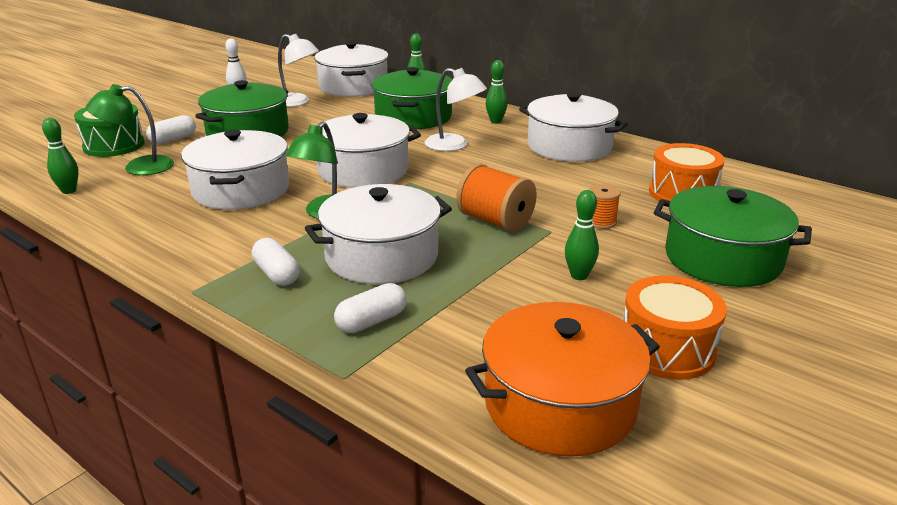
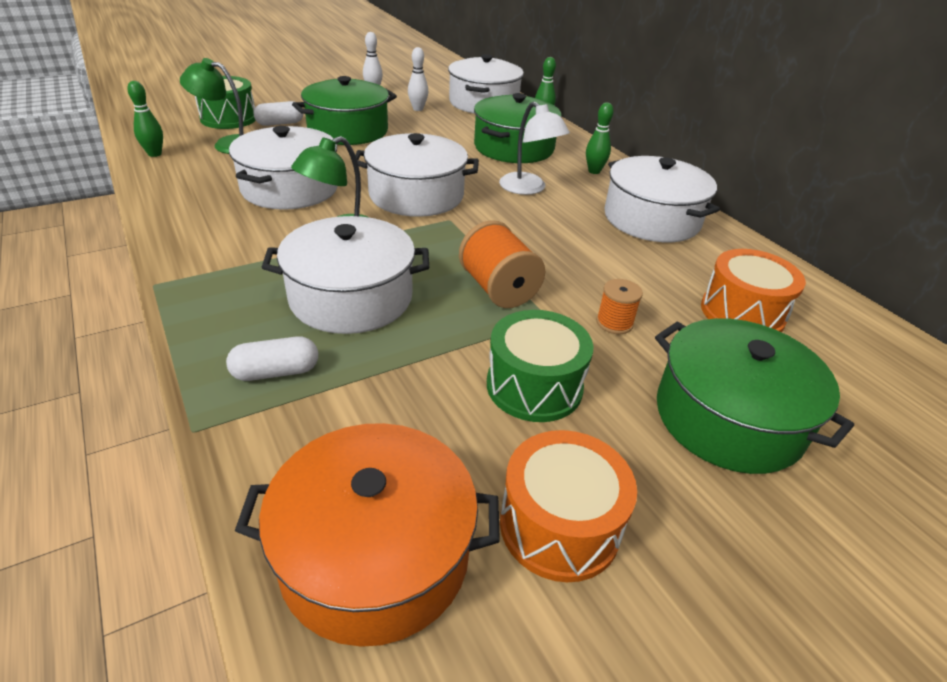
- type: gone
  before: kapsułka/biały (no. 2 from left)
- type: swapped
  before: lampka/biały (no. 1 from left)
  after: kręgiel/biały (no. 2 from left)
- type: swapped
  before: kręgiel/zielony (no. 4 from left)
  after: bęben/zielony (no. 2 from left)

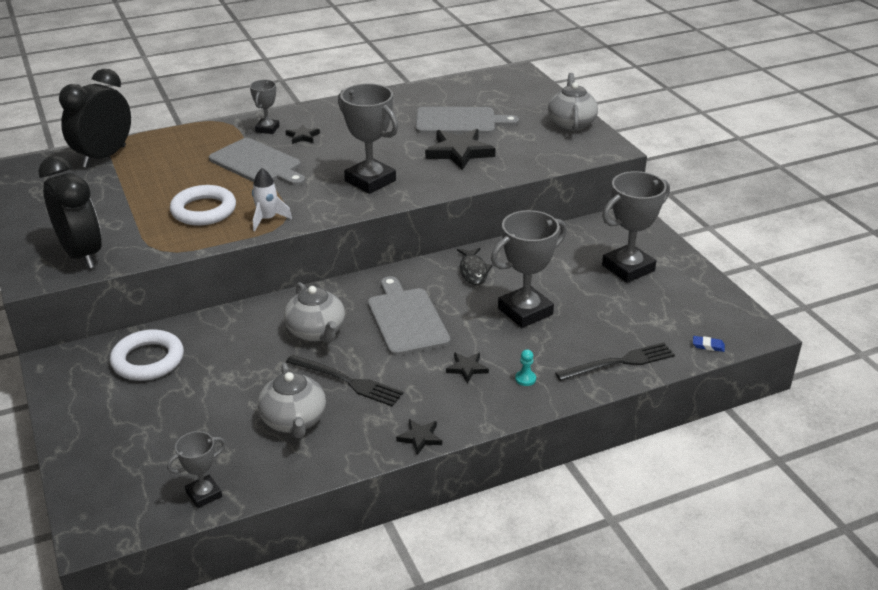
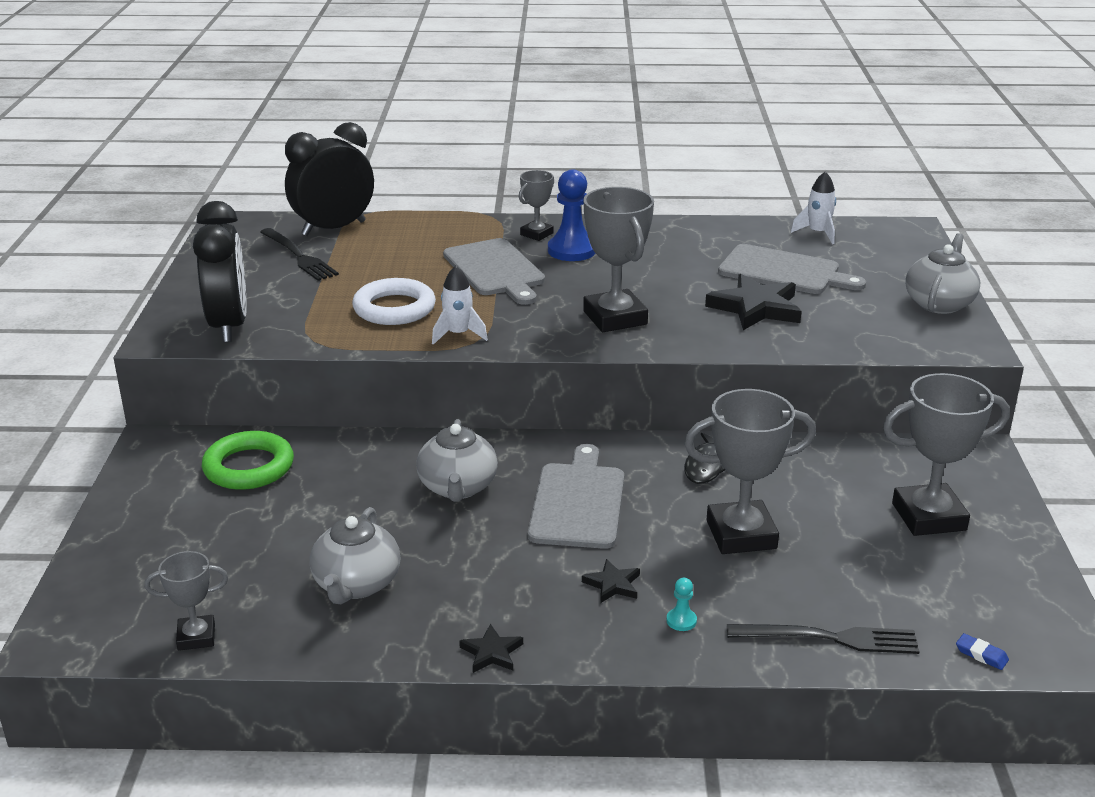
- type: new
  after: rakieta/biały (no. 2 from left)
- type: shifted
  before: widelec/czarny (no. 1 from left)
- type: swapped
  before: gwiazda/czarny (no. 1 from left)
  after: pionek/niebieski
- type: repainted
  before: pierścień/biały (no. 1 from left)
  after: pierścień/zielony

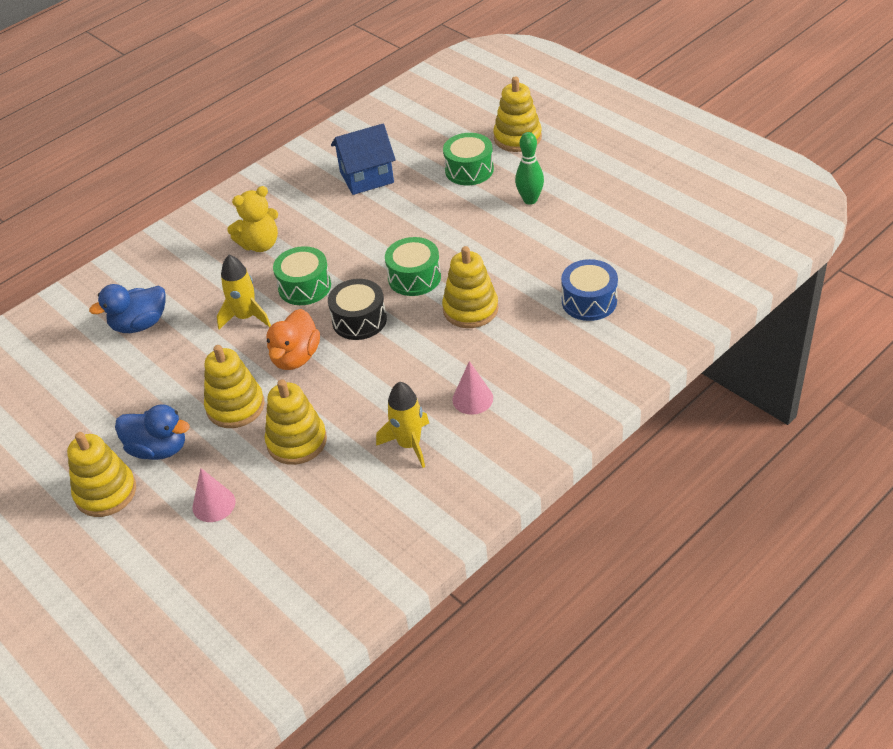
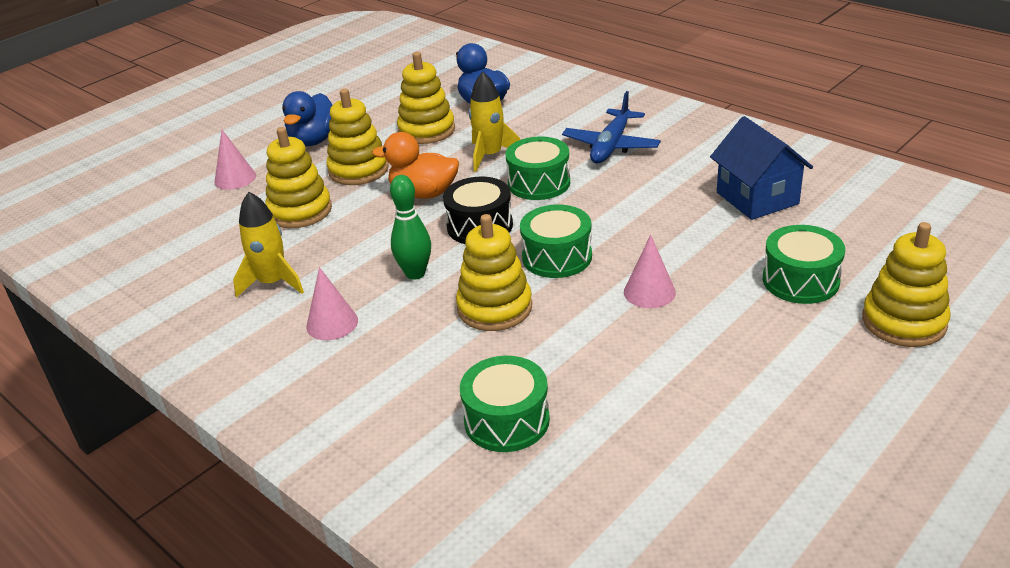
- type: new
  after: stożek/różowy (no. 3 from left)
- type: shifted
  before: zabawka nakładanka/żółty (no. 1 from left in the first image)
  after: zabawka nakładanka/żółty (no. 3 from left)
- type: shifted
  before: kręgiel/zielony
- type: swapped
  before: miś/żółty
  after: samolot/niebieski
- type: repainted
  before: bęben/niebieski
  after: bęben/zielony (no. 1 from left)

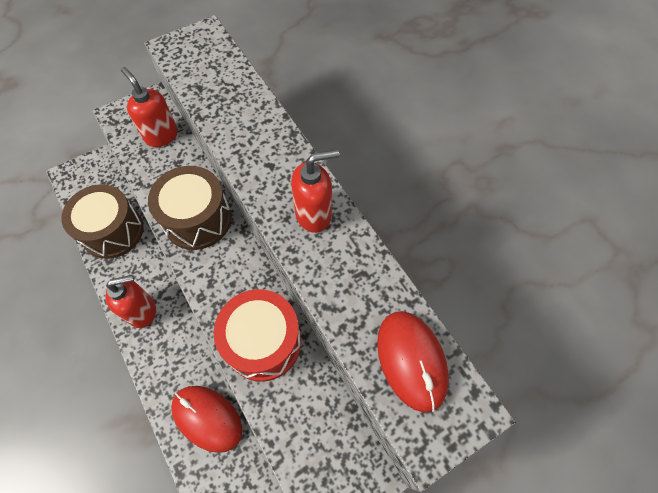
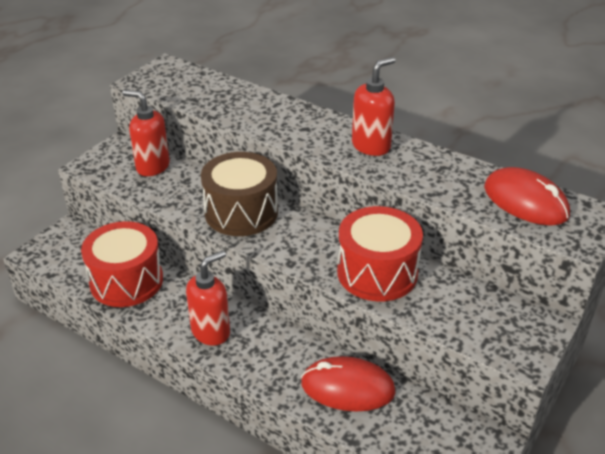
- type: repainted
  before: bęben/brązowy (no. 1 from left)
  after: bęben/czerwony (no. 1 from left)

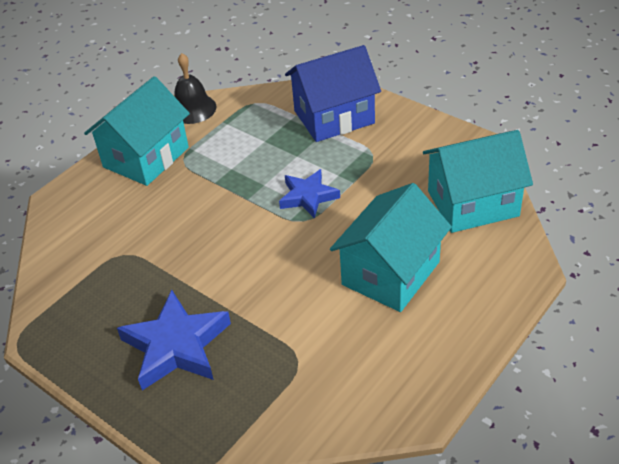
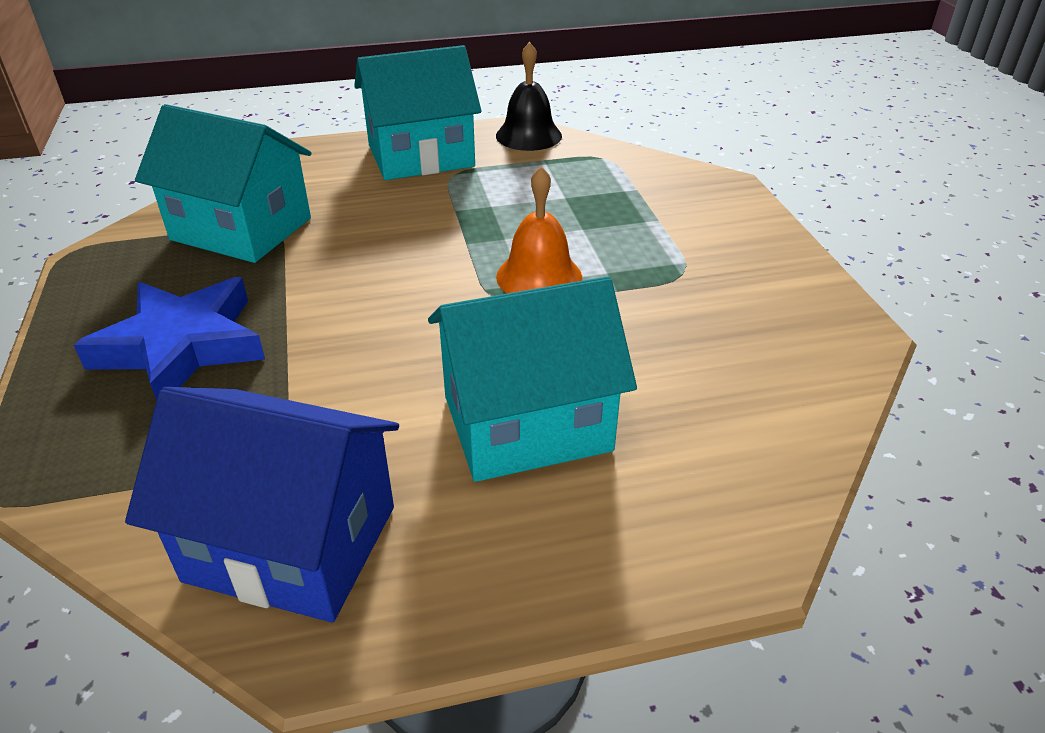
- type: shifted
  before: domek/niebieski
- type: shifted
  before: domek/turkusowy (no. 3 from left in the first image)
  after: domek/turkusowy (no. 1 from left)
- type: swapped
  before: gwiazda/niebieski (no. 2 from left)
  after: dzwonek/pomarańczowy

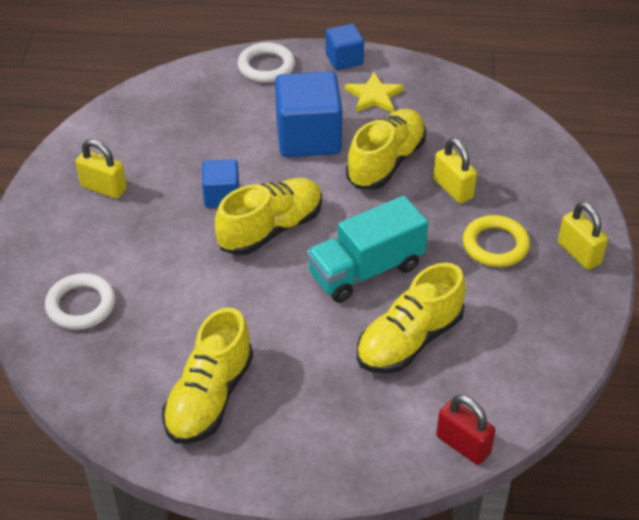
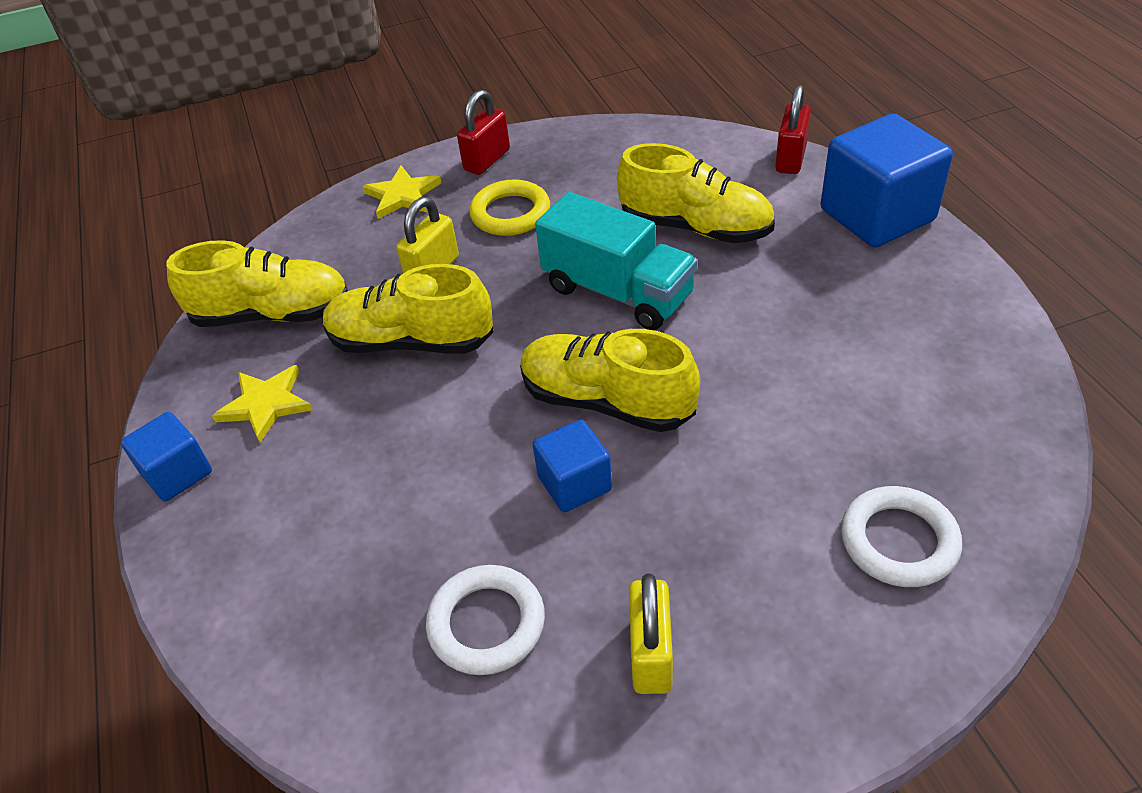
- type: new
  after: gwiazda/żółty (no. 2 from left)
- type: shifted
  before: but/żółty (no. 1 from left)
- type: shifted
  before: pierścień/biały (no. 2 from left in the first image)
  after: pierścień/biały (no. 1 from left)
- type: shifted
  before: sześcian/niebieski (no. 2 from left in the first image)
  after: sześcian/niebieski (no. 3 from left)
- type: repainted
  before: kłódka/żółty (no. 3 from left)
  after: kłódka/czerwony (no. 1 from left)

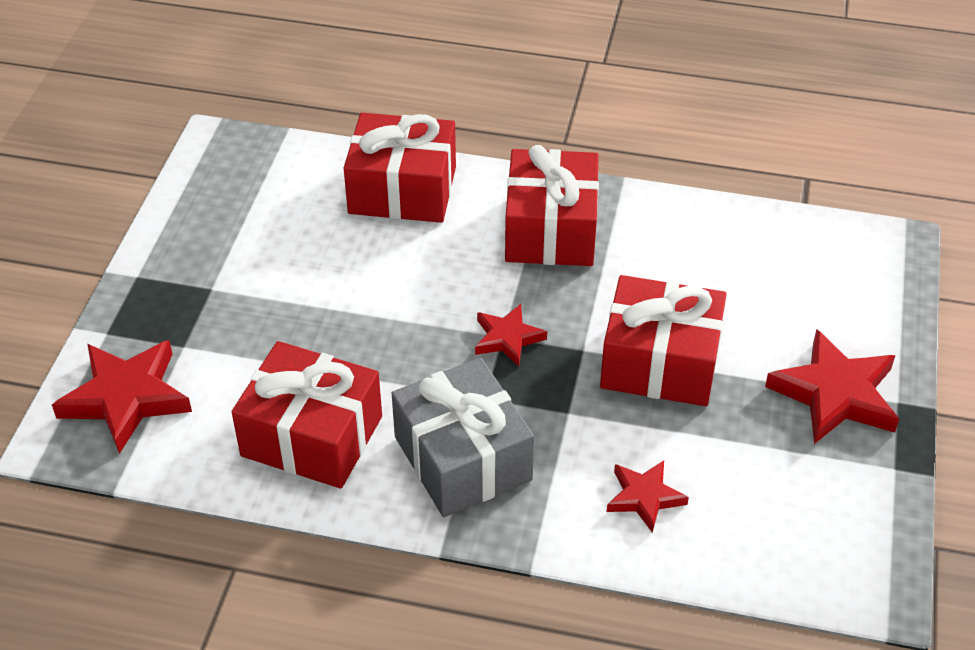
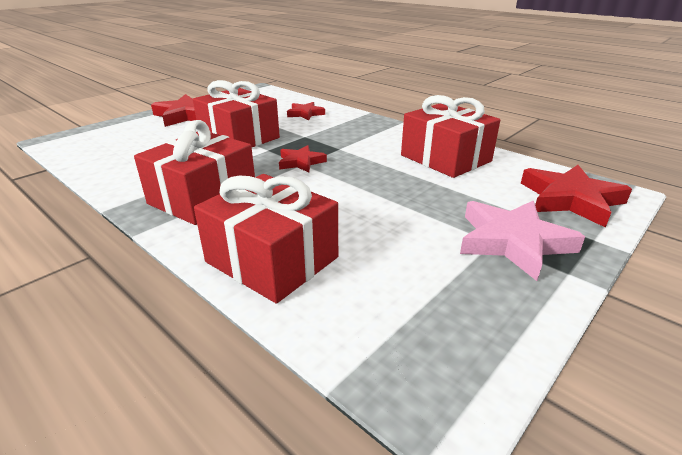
- type: gone
  before: prezent/szary
- type: new
  after: gwiazda/różowy

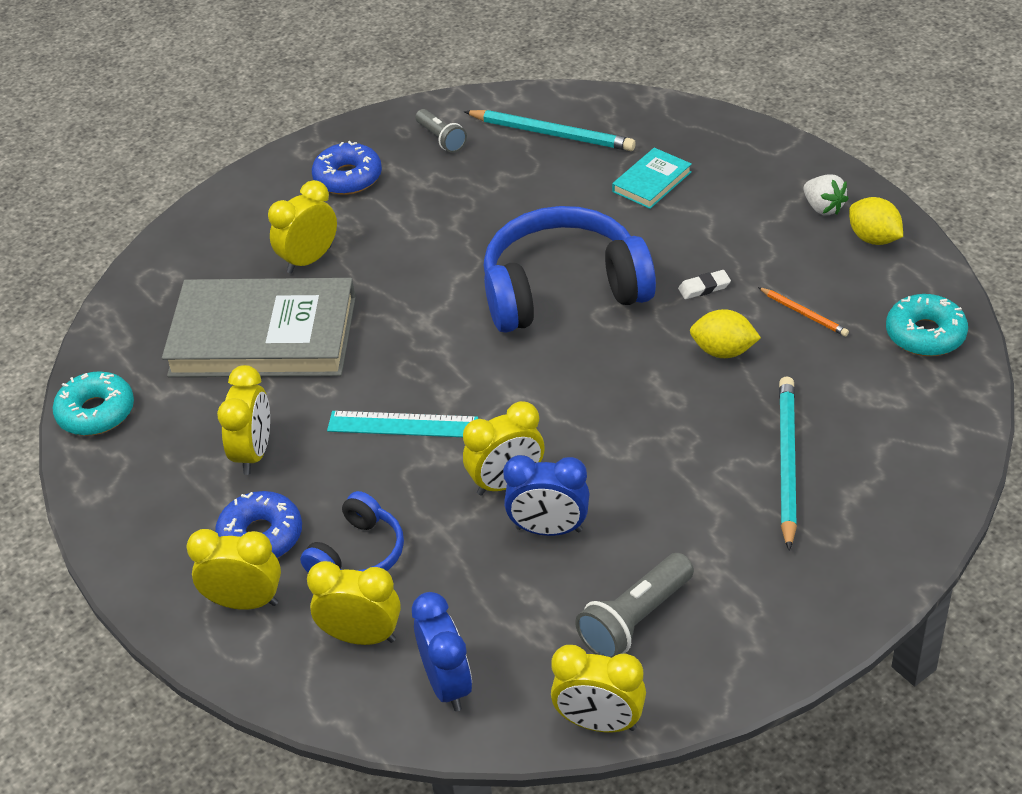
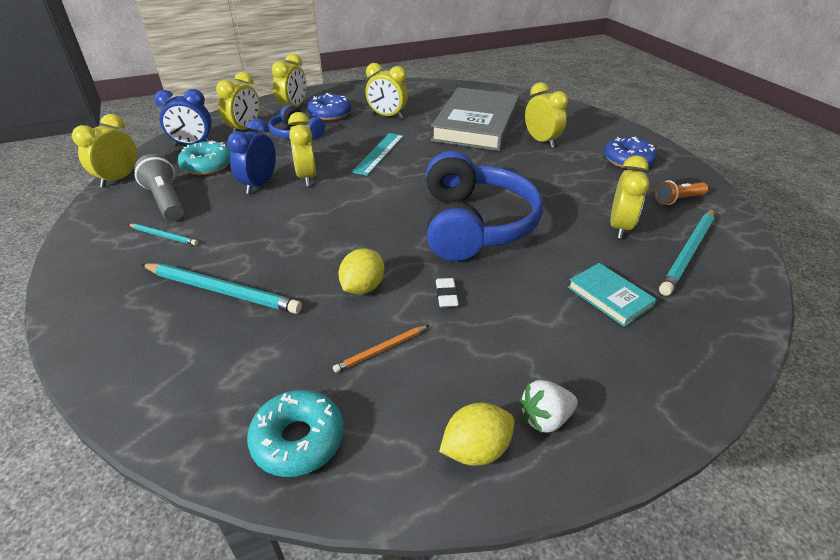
- type: new
  after: ołówek/turkusowy (no. 1 from left)
- type: new
  after: budzik/żółty (no. 7 from left)
- type: shifted
  before: donut/turkusowy (no. 1 from left)
- type: repainted
  before: latarka/szary (no. 1 from left)
  after: latarka/pomarańczowy

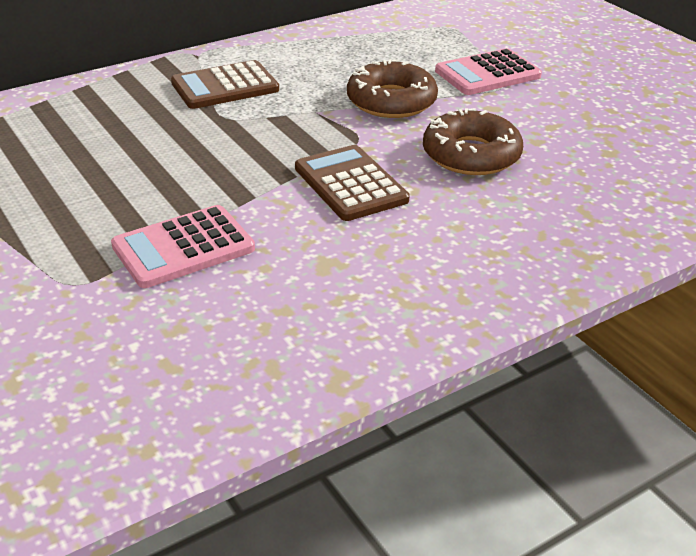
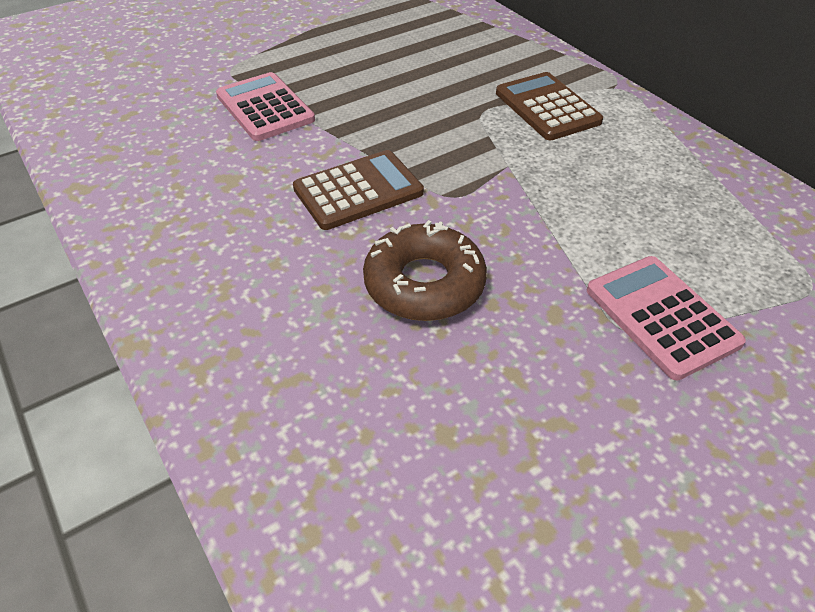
- type: gone
  before: donut/brązowy (no. 1 from left)

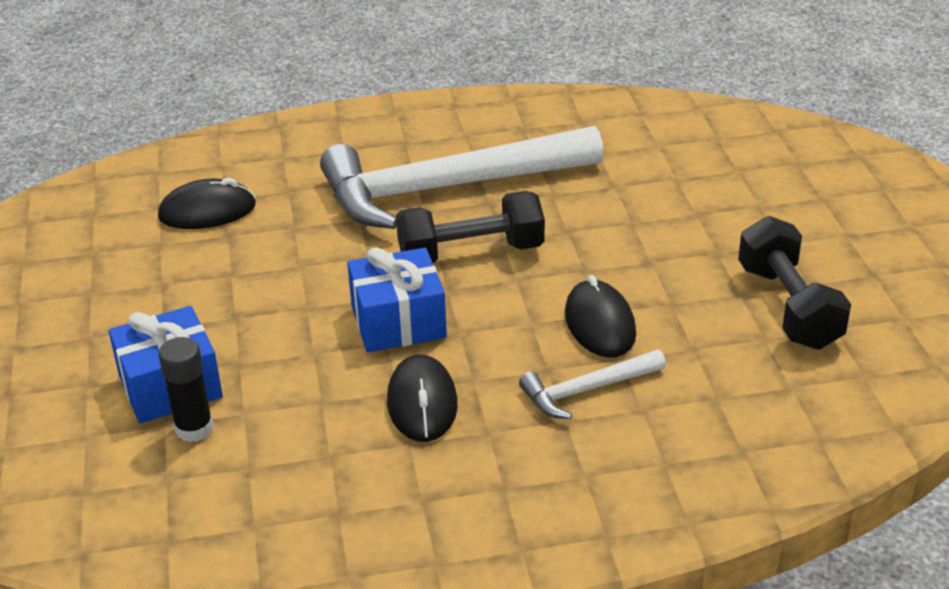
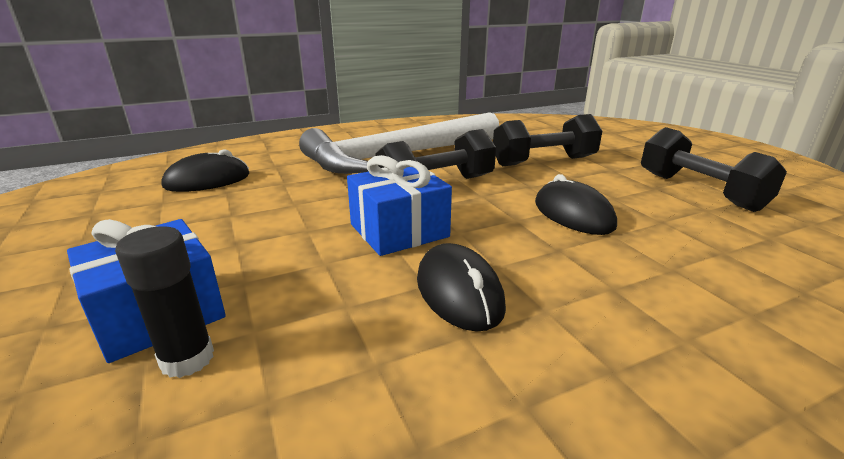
- type: gone
  before: młotek/biały (no. 2 from left)
- type: new
  after: hantel/czarny (no. 2 from left)

